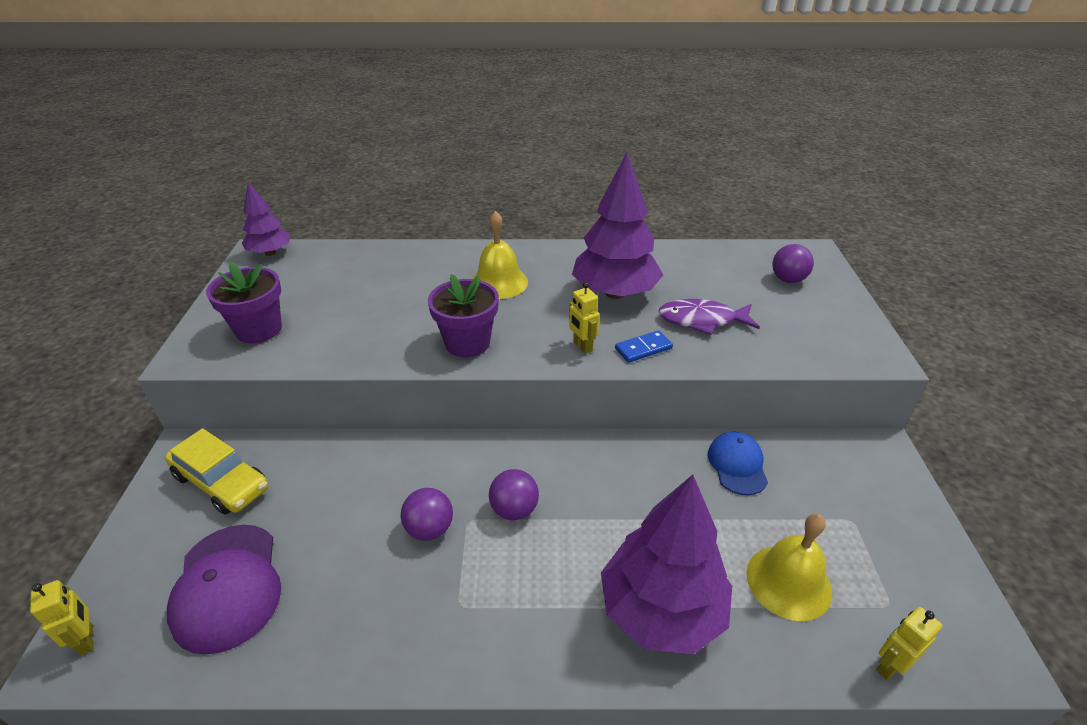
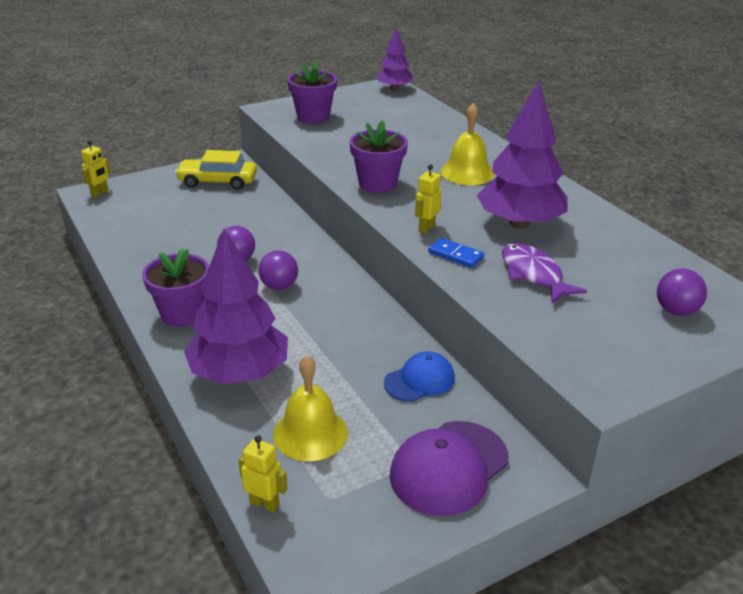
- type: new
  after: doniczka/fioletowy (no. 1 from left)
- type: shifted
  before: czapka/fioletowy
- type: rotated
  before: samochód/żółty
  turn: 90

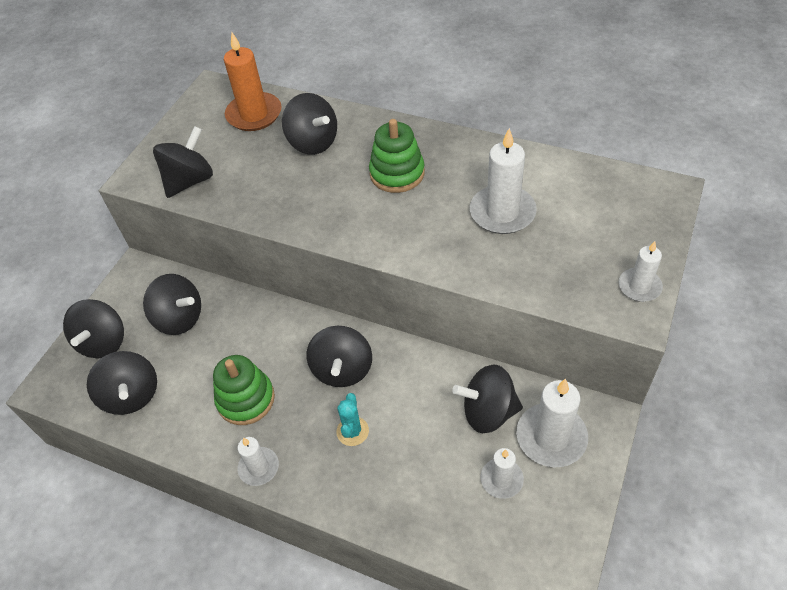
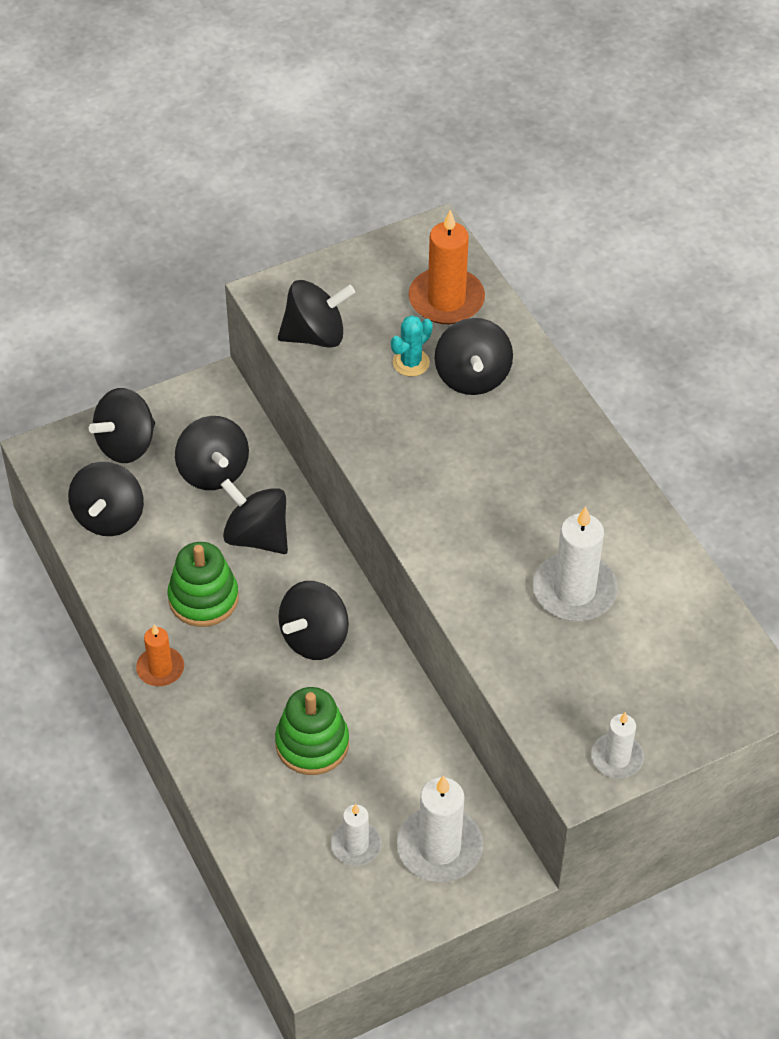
- type: shifted
  before: kaktus/turkusowy
- type: shifted
  before: zabawka nakładanka/zielony (no. 2 from left)
- type: shifted
  before: bączek/czarny (no. 7 from left in the first image)
  after: bączek/czarny (no. 4 from left)
- type: repainted
  before: świeca/biały (no. 1 from left)
  after: świeca/pomarańczowy (no. 1 from left)

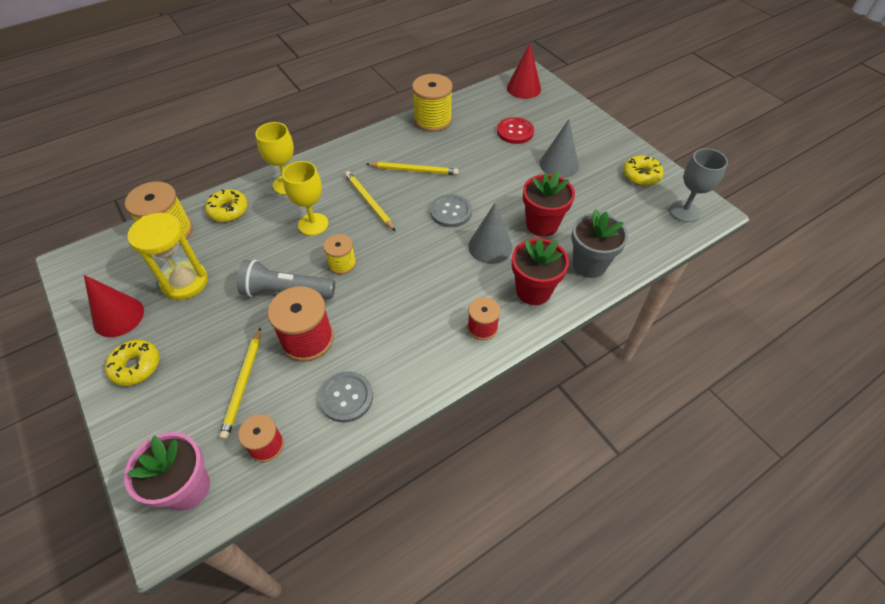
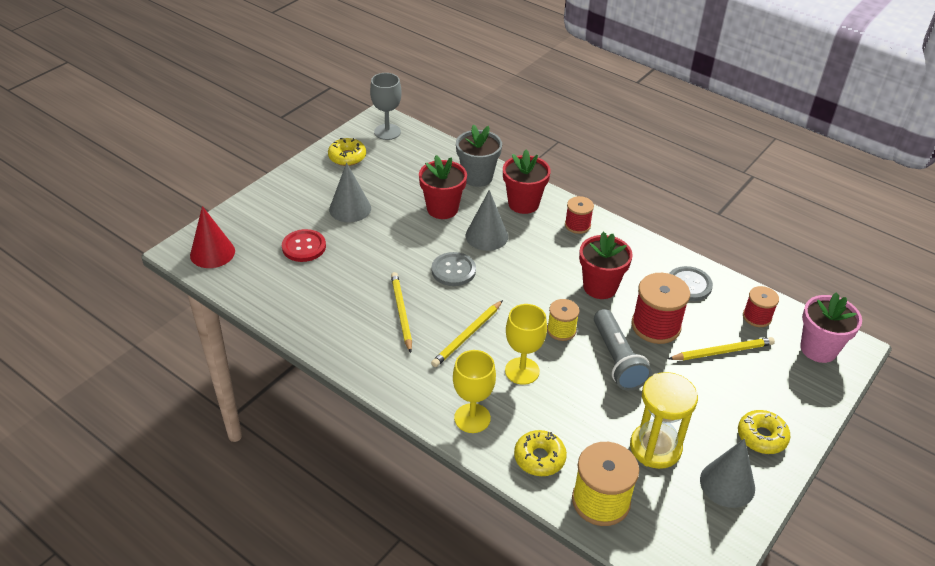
- type: gone
  before: szpulka/żółty (no. 3 from left)
- type: new
  after: doniczka/czerwony (no. 3 from left)
- type: repainted
  before: stożek/czerwony (no. 1 from left)
  after: stożek/szary (no. 3 from left)

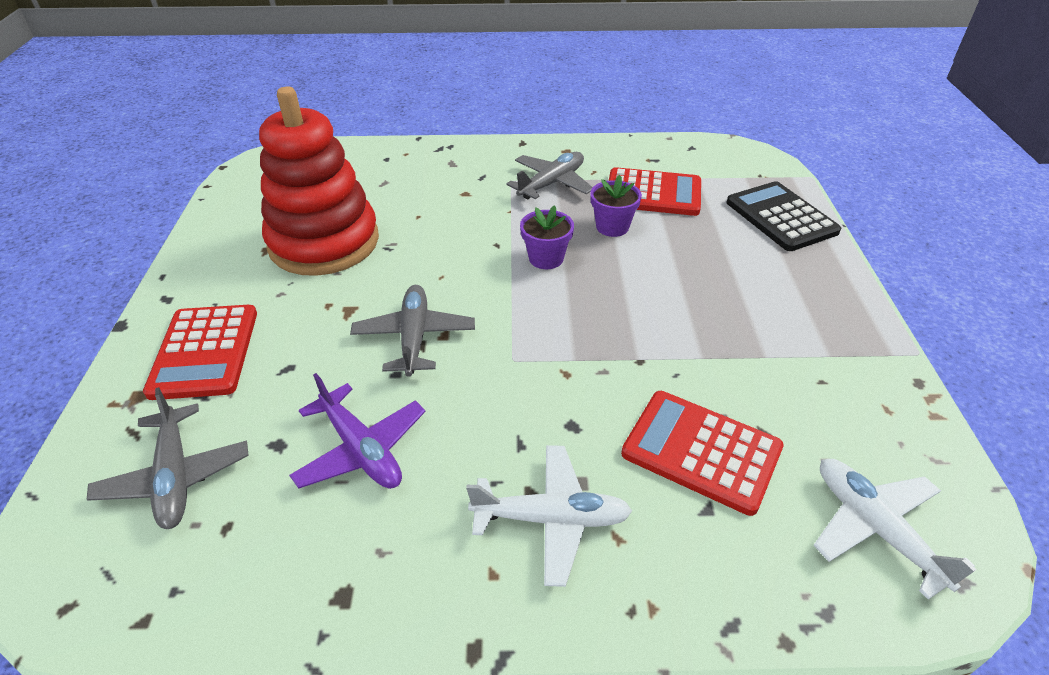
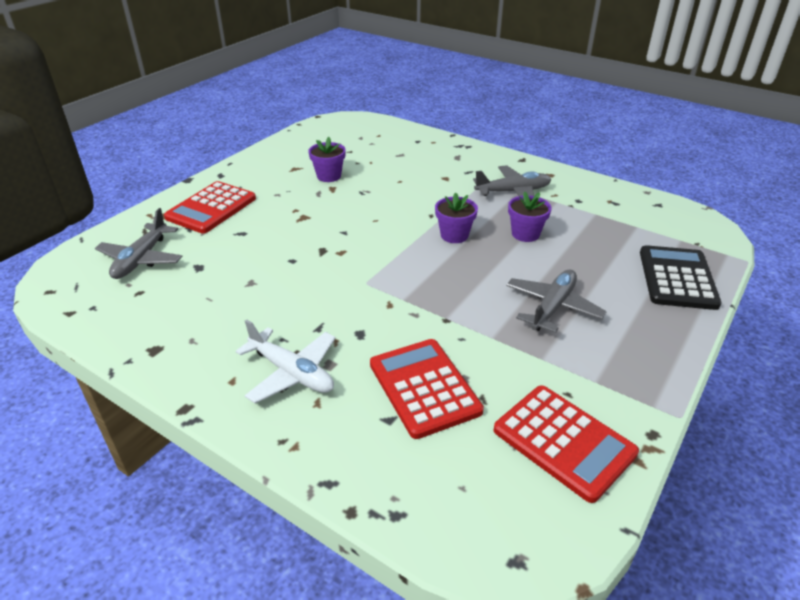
- type: gone
  before: samolot/fioletowy
- type: gone
  before: samolot/biały (no. 2 from left)
- type: shifted
  before: samolot/szary (no. 2 from left in the first image)
  after: samolot/szary (no. 3 from left)
- type: shifted
  before: kalkulator/czerwony (no. 2 from left in the first image)
  after: kalkulator/czerwony (no. 3 from left)
- type: swapped
  before: zabawka nakładanka/czerwony
  after: doniczka/fioletowy (no. 1 from left)

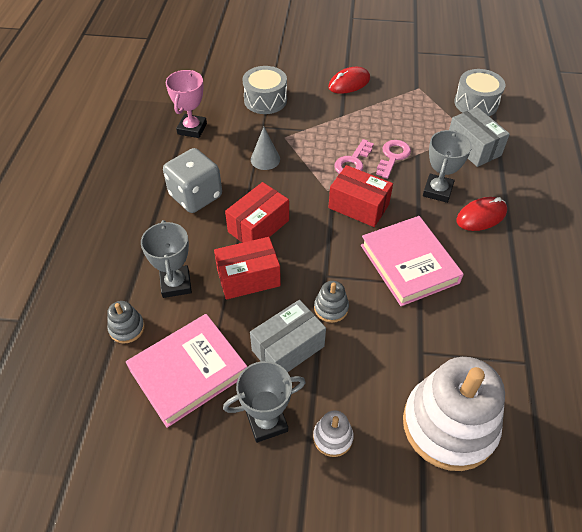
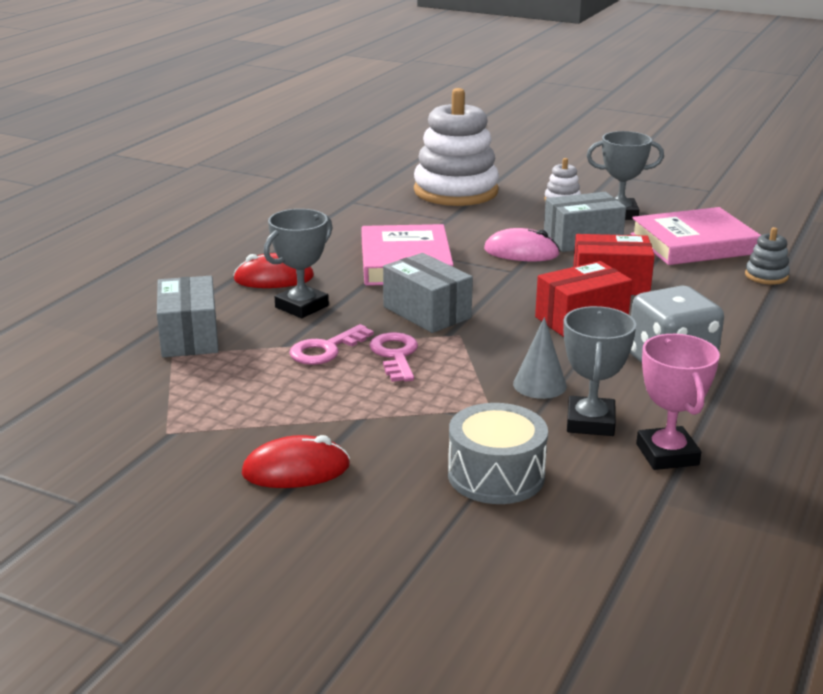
- type: gone
  before: bęben/szary (no. 2 from left)
- type: shifted
  before: puchar/szary (no. 1 from left in the first image)
  after: puchar/szary (no. 2 from left)
- type: swapped
  before: zabawka nakładanka/szary (no. 2 from left)
  after: myszka/różowy
- type: repainted
  before: pudełko/czerwony (no. 3 from left)
  after: pudełko/szary (no. 2 from left)
- type: rotated
  before: puchar/różowy
  turn: -45
- type: rotated
  before: klucz/różowy (no. 1 from left in the first image)
  turn: -60

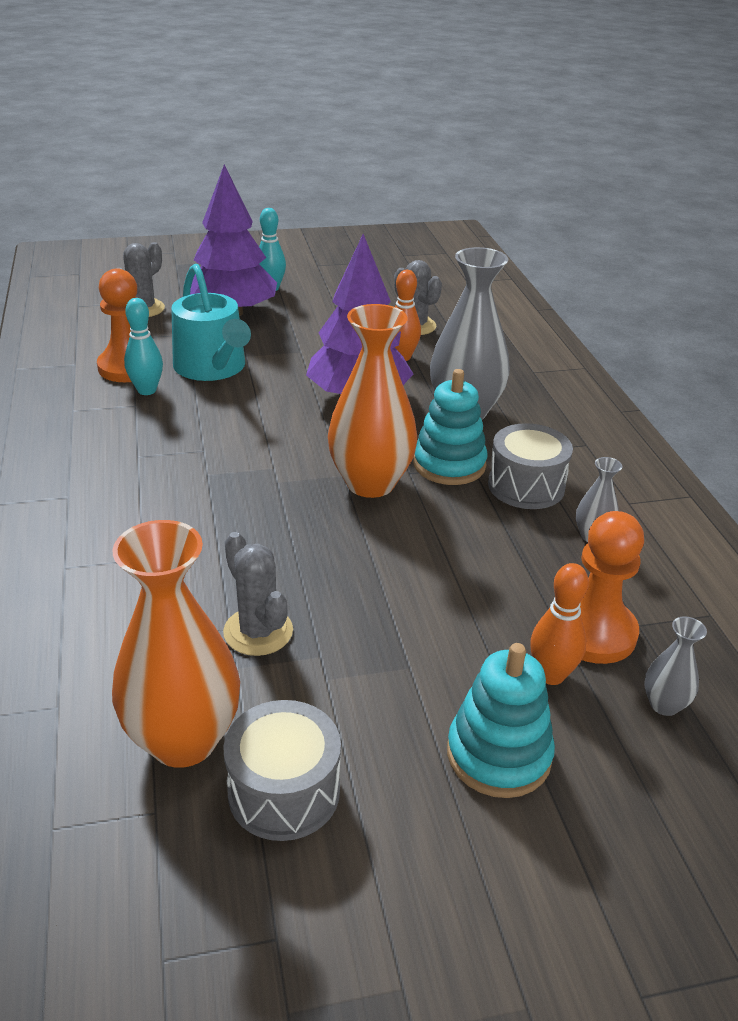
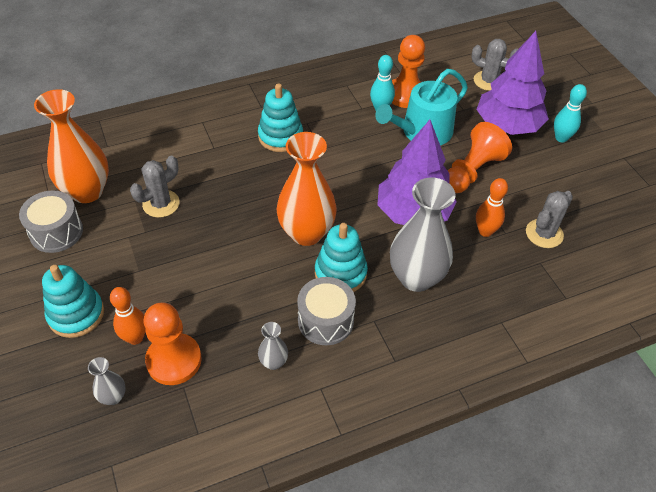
- type: new
  after: zabawka nakładanka/turkusowy (no. 2 from left)
- type: new
  after: pionek/pomarańczowy (no. 3 from left)

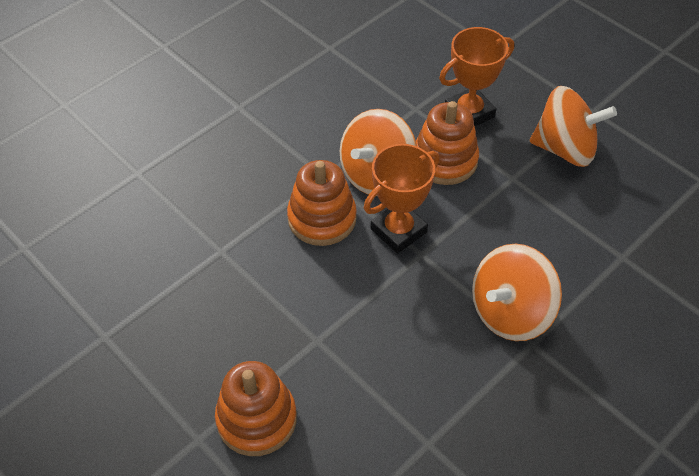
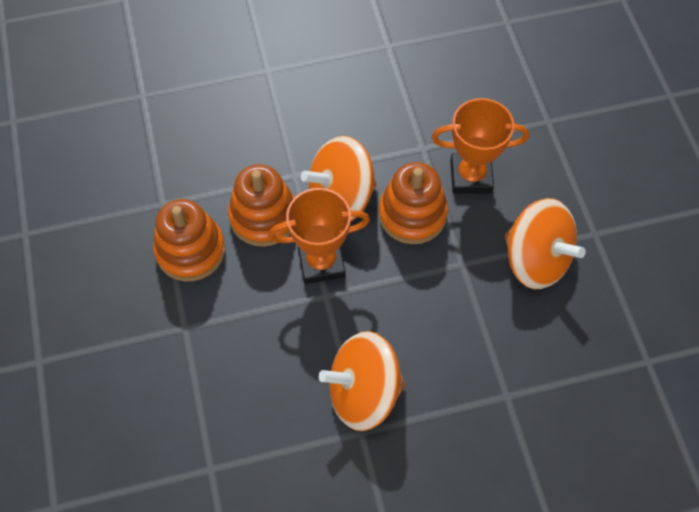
- type: shifted
  before: zabawka nakładanka/pomarańczowy (no. 1 from left)

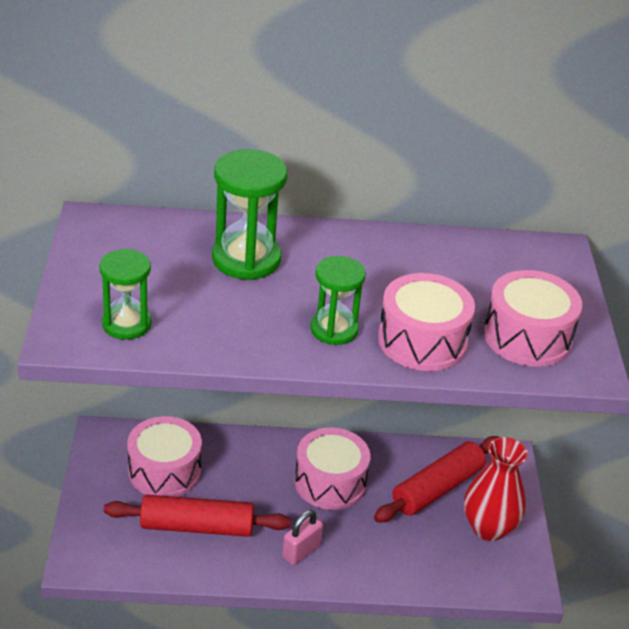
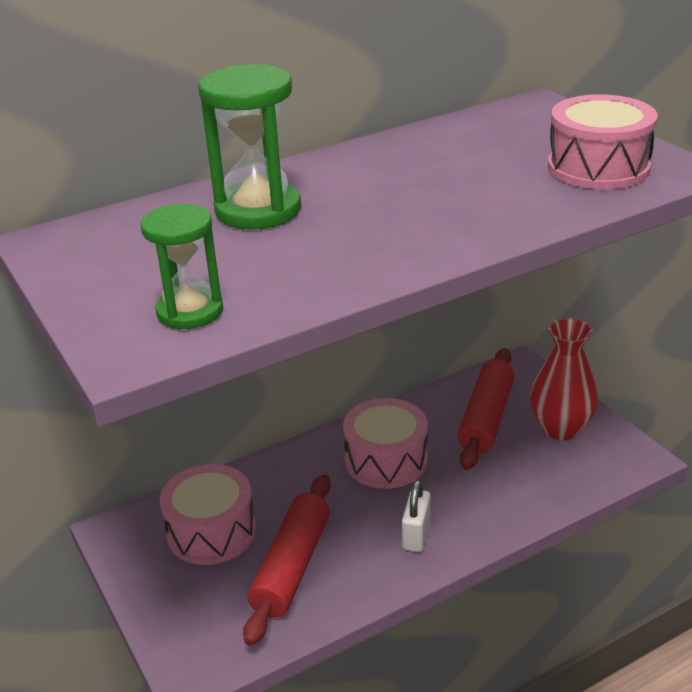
- type: gone
  before: klepsydra/zielony (no. 3 from left)
- type: gone
  before: bęben/różowy (no. 3 from left)
- type: repainted
  before: kłódka/różowy
  after: kłódka/biały
- type: rotated
  before: wałek do ciasta/czerwony (no. 1 from left)
  turn: -45

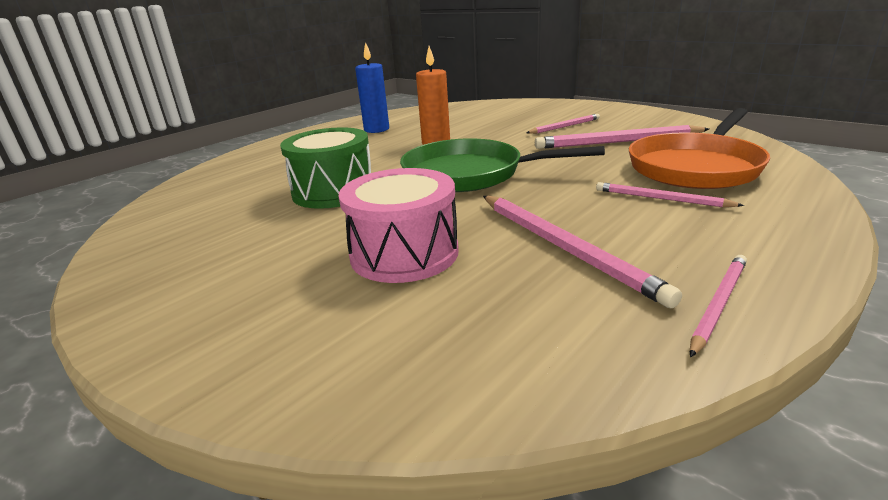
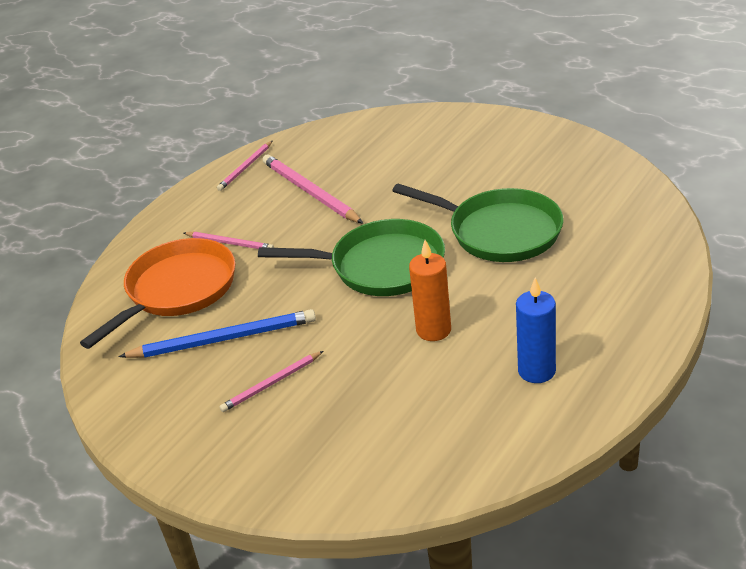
- type: gone
  before: bęben/różowy
- type: swapped
  before: bęben/zielony
  after: patelnia/zielony (no. 2 from left)
- type: repainted
  before: ołówek/różowy (no. 3 from left)
  after: ołówek/niebieski

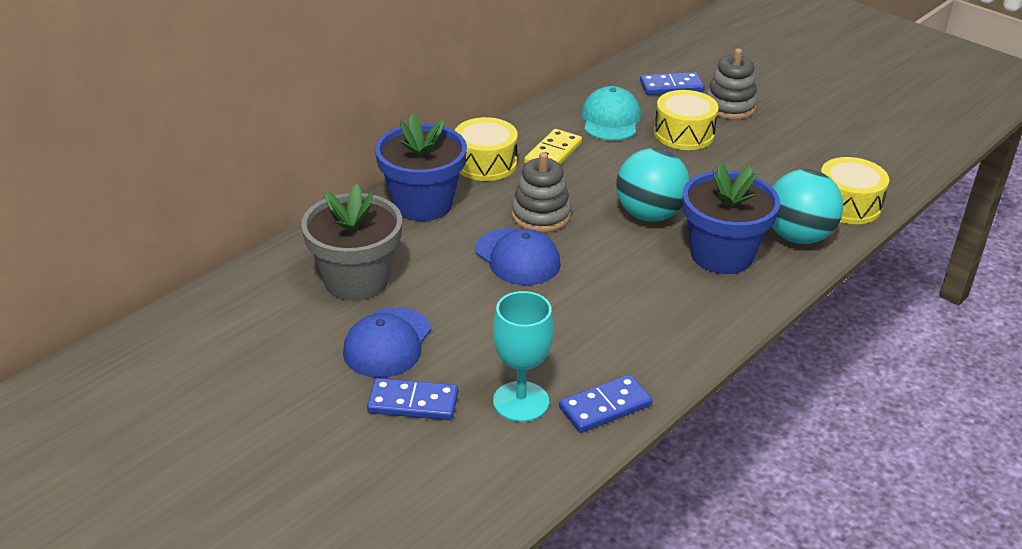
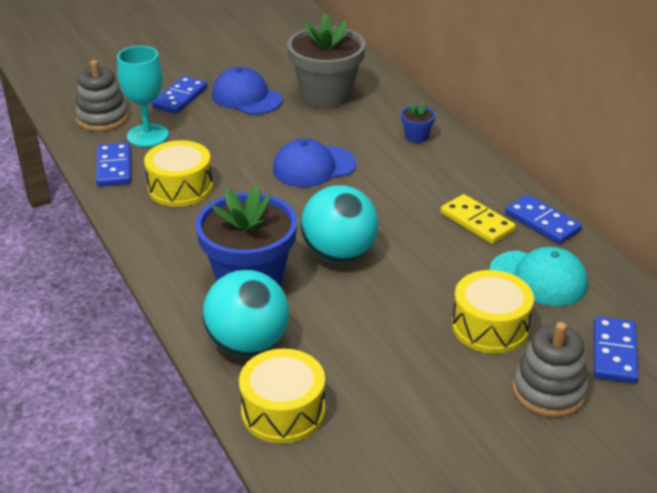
- type: new
  after: kostka domina/niebieski (no. 3 from left)
- type: shifted
  before: bęben/żółty (no. 1 from left)
- type: shifted
  before: zabawka nakładanka/szary (no. 1 from left)
- type: scaled
  before: doniczka/niebieski (no. 1 from left in the first image)
  scale: 0.43

